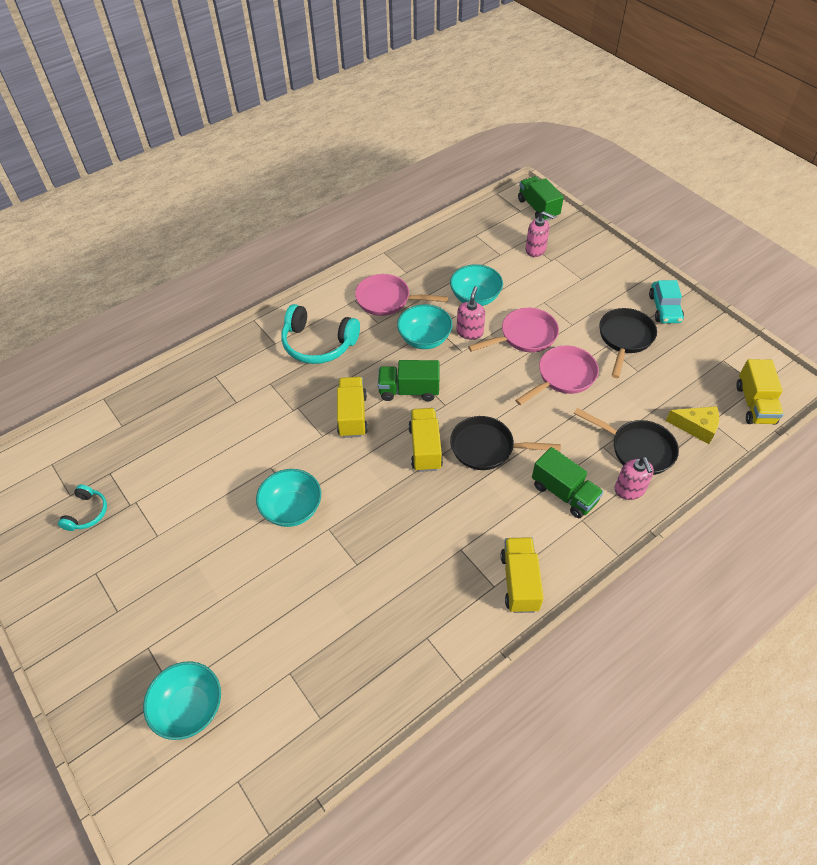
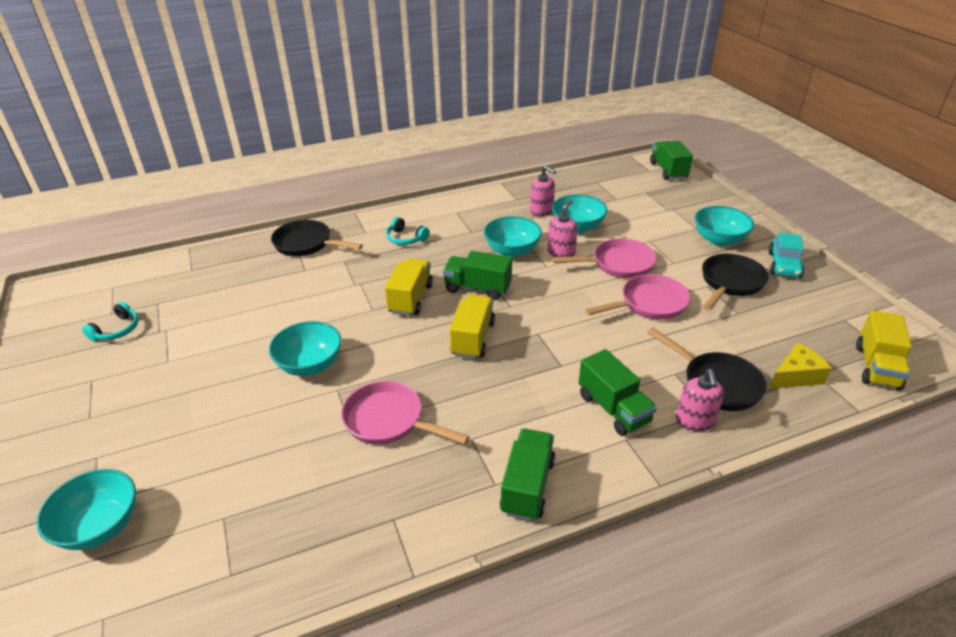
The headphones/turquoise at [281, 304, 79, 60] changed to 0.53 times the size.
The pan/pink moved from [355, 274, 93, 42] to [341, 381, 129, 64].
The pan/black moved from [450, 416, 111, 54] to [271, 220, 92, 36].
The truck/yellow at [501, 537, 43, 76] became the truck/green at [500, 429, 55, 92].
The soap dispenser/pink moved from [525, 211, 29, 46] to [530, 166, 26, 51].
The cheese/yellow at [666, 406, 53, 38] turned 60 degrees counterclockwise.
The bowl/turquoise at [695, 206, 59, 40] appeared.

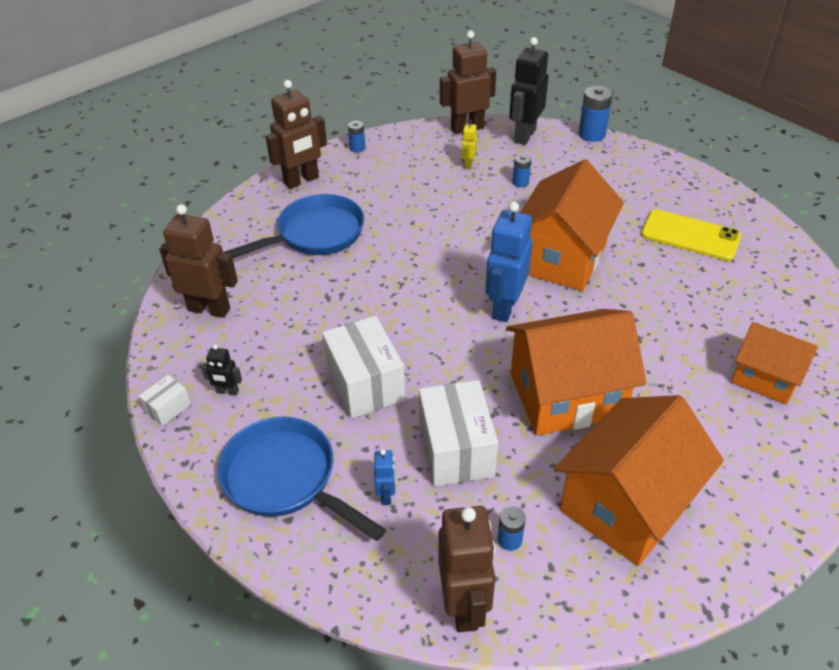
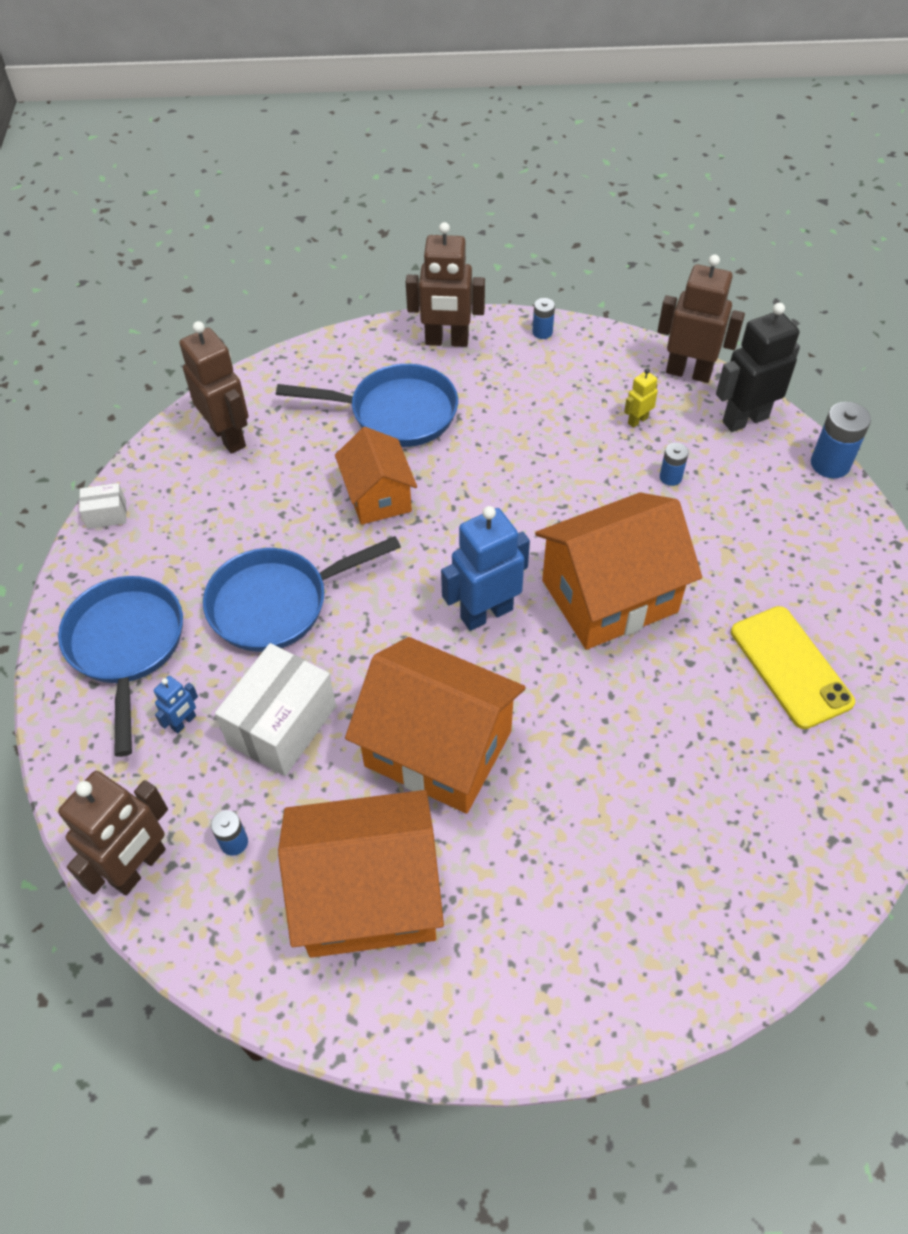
The robot/black at [201, 345, 41, 51] disappeared.
The box/white at [322, 316, 83, 103] was replaced by the pan/blue at [203, 536, 198, 116].
The house/orange moved from [731, 322, 87, 82] to [335, 427, 82, 98].

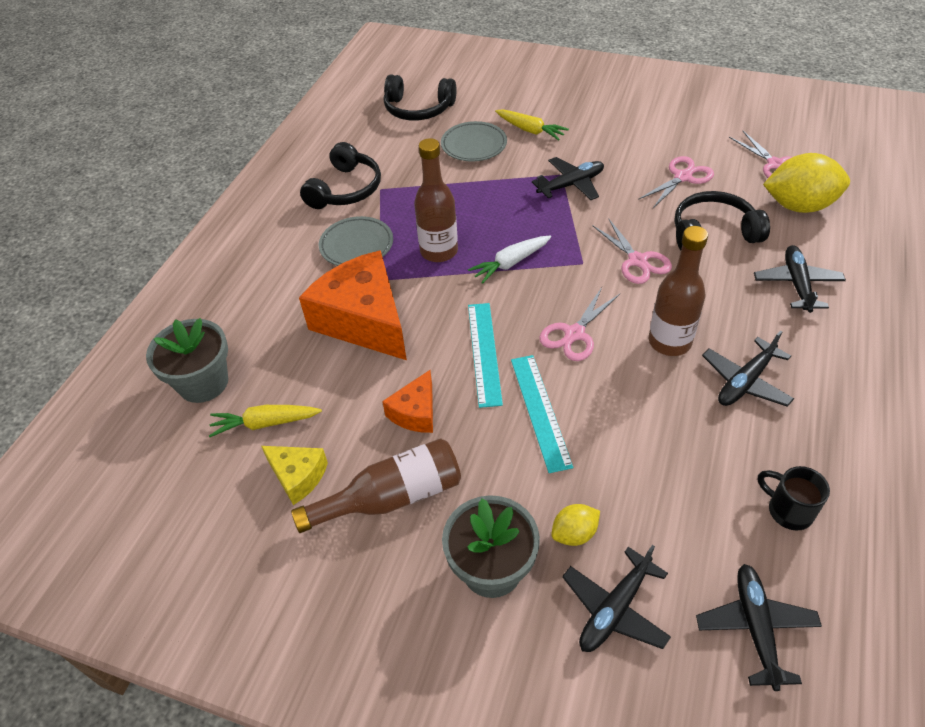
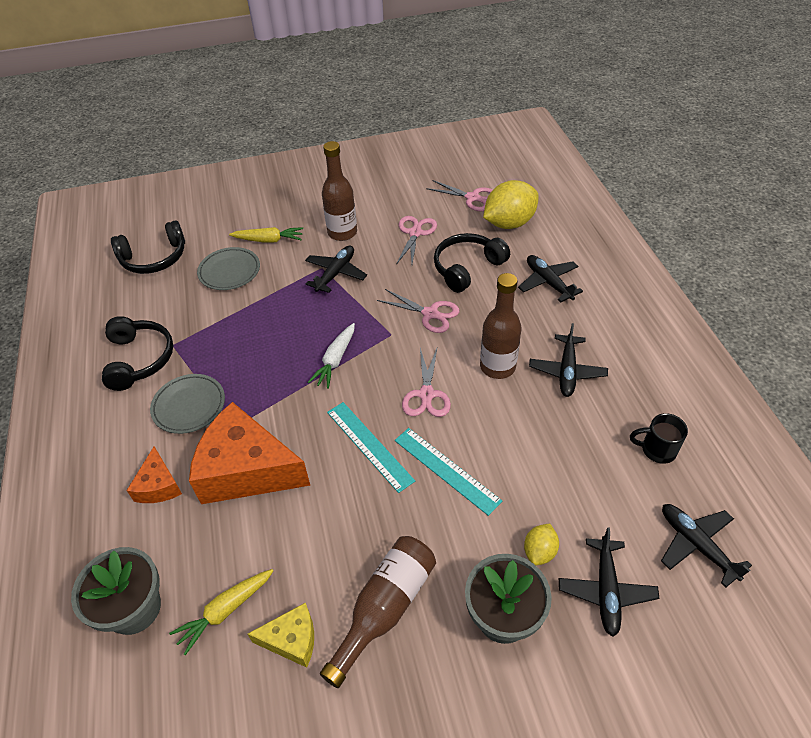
The cheese/orange moved from [382, 370, 51, 63] to [126, 446, 56, 57].
The bottle/brown moved from [414, 138, 44, 124] to [322, 141, 35, 100].

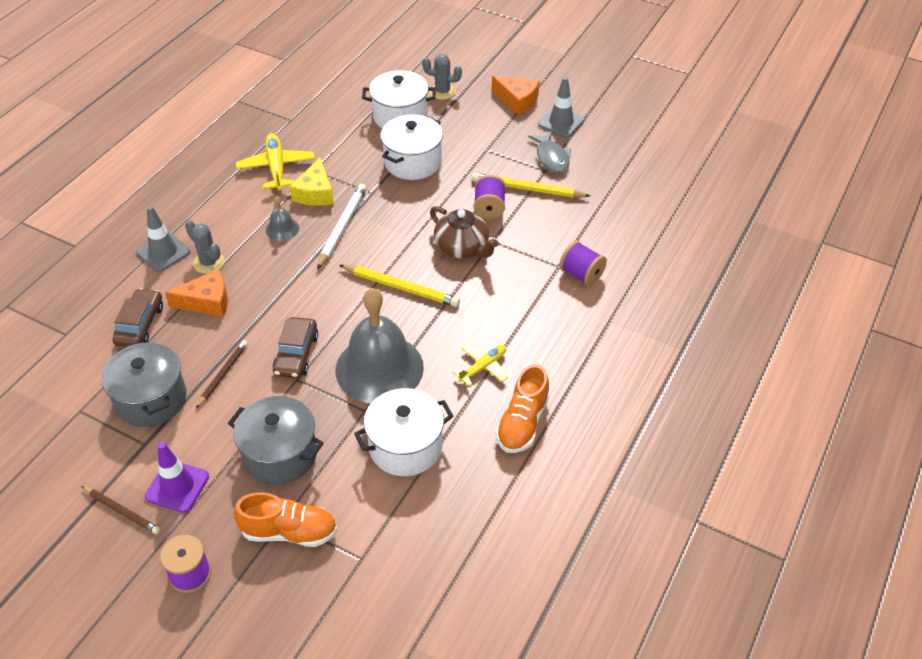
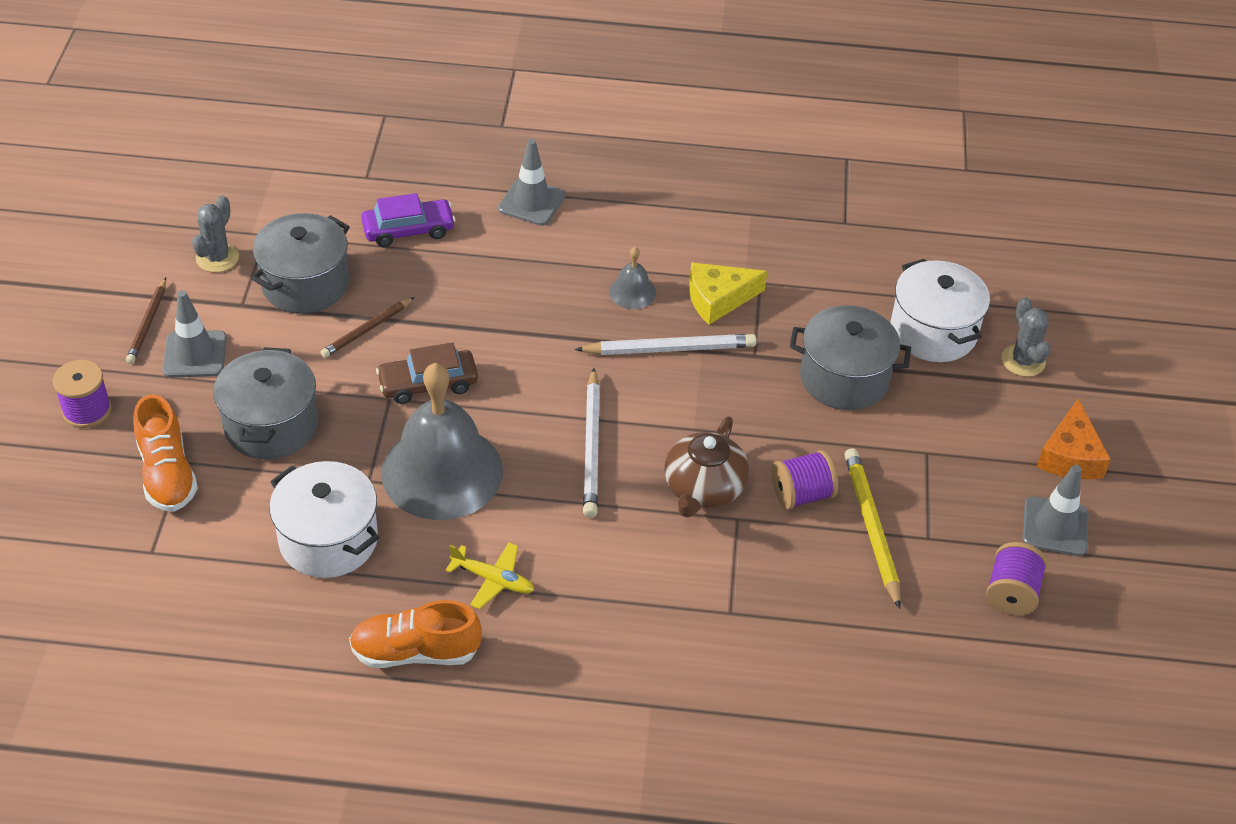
The car/brown at [112, 288, 51, 59] became the car/purple at [361, 193, 95, 54].
The traffic cone/purple at [145, 442, 64, 71] became the traffic cone/grey at [162, 290, 65, 87].
The cheese/orange at [165, 269, 63, 48] disappeared.
The cactus/grey moved from [185, 220, 40, 54] to [192, 195, 47, 77].
The pencil/brown at [196, 340, 52, 68] turned 135 degrees clockwise.
The plane/yellow at [236, 133, 79, 58] disappeared.
The pencil/yellow at [339, 265, 121, 42] became the pencil/white at [583, 368, 17, 150].
The pot/white at [381, 114, 62, 66] became the pot/grey at [790, 305, 121, 105].
The fish/grey at [528, 131, 43, 42] disappeared.
The spool/purple moved from [559, 241, 48, 45] to [986, 542, 61, 73].

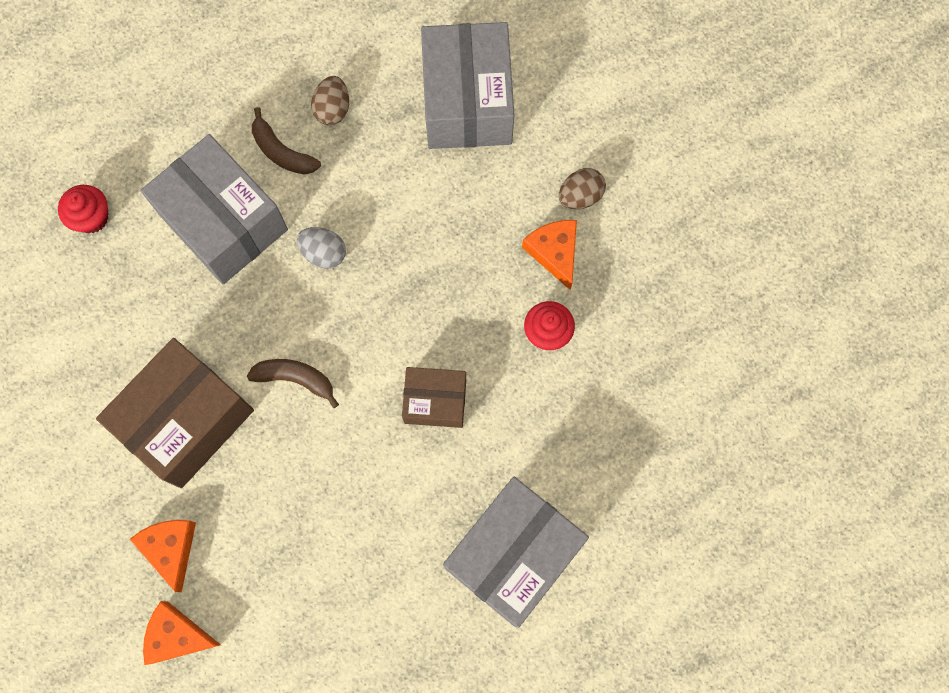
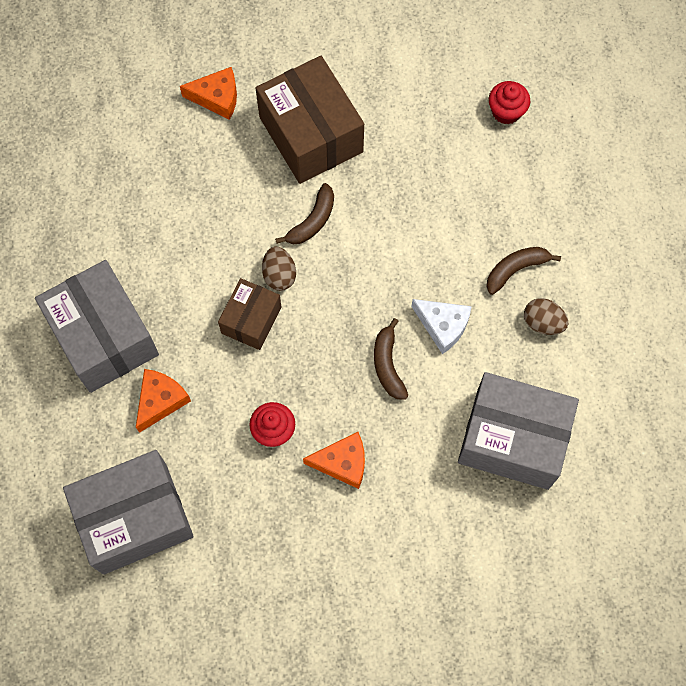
The box/grey moved from [141, 134, 147, 150] to [63, 450, 131, 125].
The cheese/orange moved from [143, 601, 78, 64] to [136, 369, 55, 64].
The egg/grey at [297, 227, 49, 41] disappeared.
The egg/brown moved from [559, 168, 47, 41] to [262, 246, 34, 45].
The banana/brown at [374, 318, 34, 82] appeared.
The cheese/white at [411, 299, 61, 55] appeared.

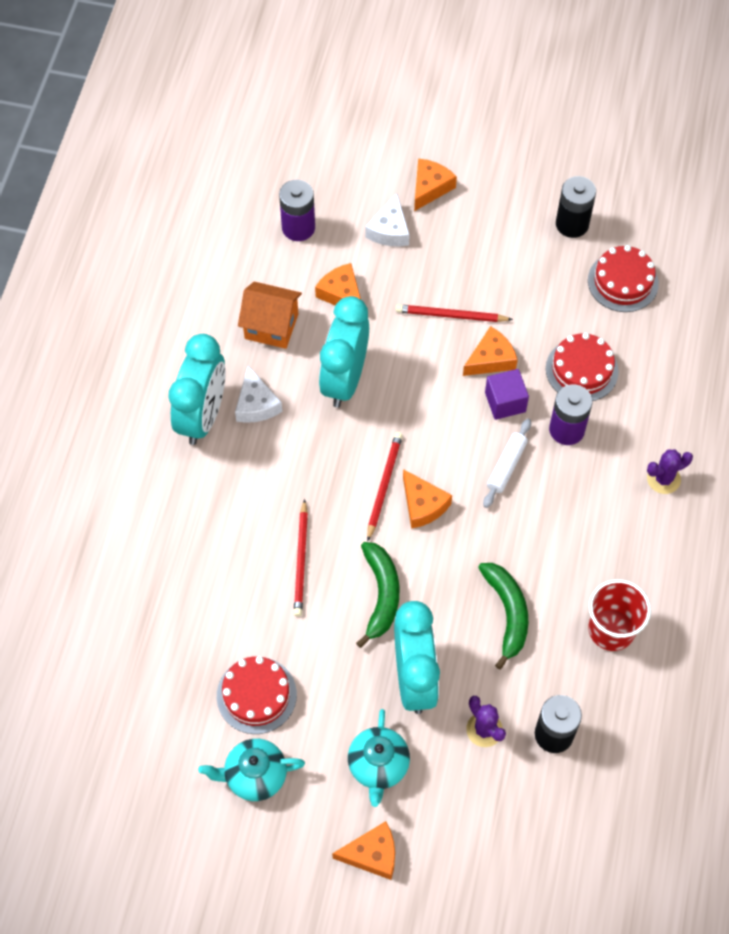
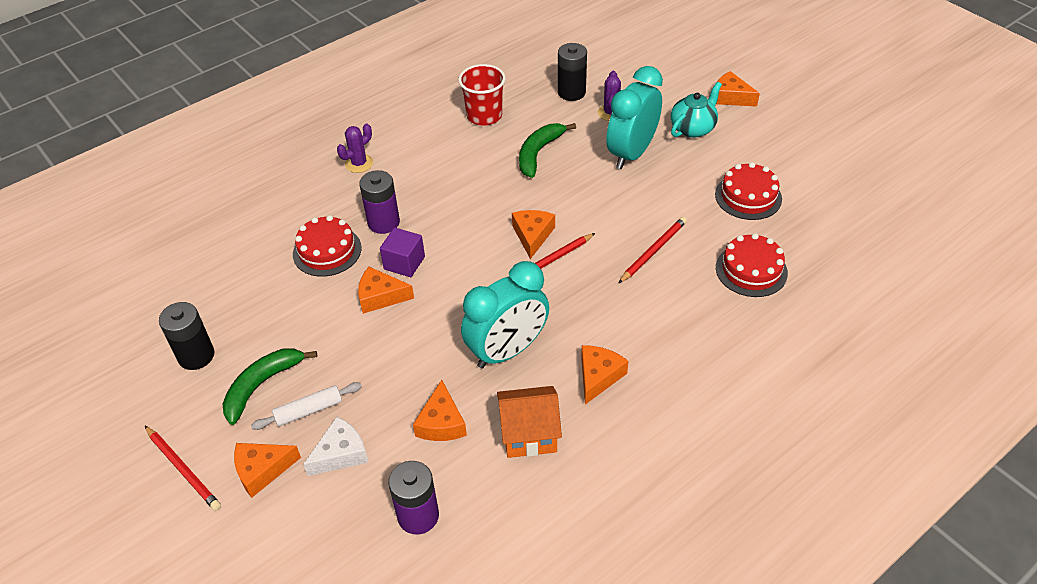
The clock/turquoise at [169, 334, 57, 111] disappeared.
The teapot/turquoise at [198, 739, 107, 62] disappeared.
The cheese/white at [235, 366, 47, 57] became the cheese/orange at [581, 345, 47, 60].
The house/orange at [238, 281, 64, 68] turned 60 degrees counterclockwise.
The banana/green moved from [356, 542, 43, 106] to [222, 348, 95, 77].
The pencil/red moved from [396, 304, 117, 18] to [145, 426, 76, 85].
The rolling pin/white moved from [483, 419, 48, 89] to [251, 382, 111, 48].
The cake/red moved from [588, 245, 71, 67] to [716, 233, 72, 64].
The cactus/purple at [647, 449, 46, 45] turned 60 degrees counterclockwise.

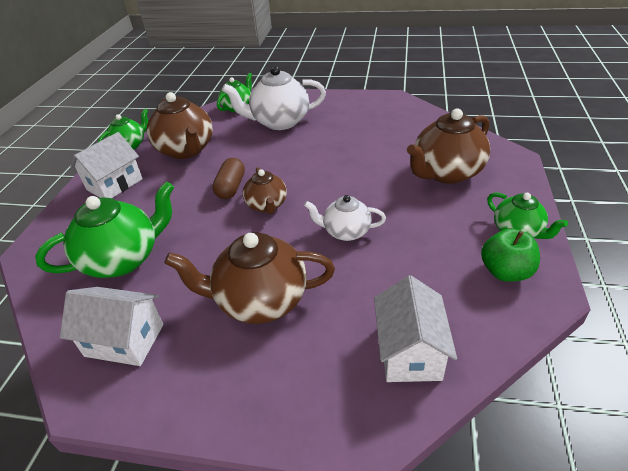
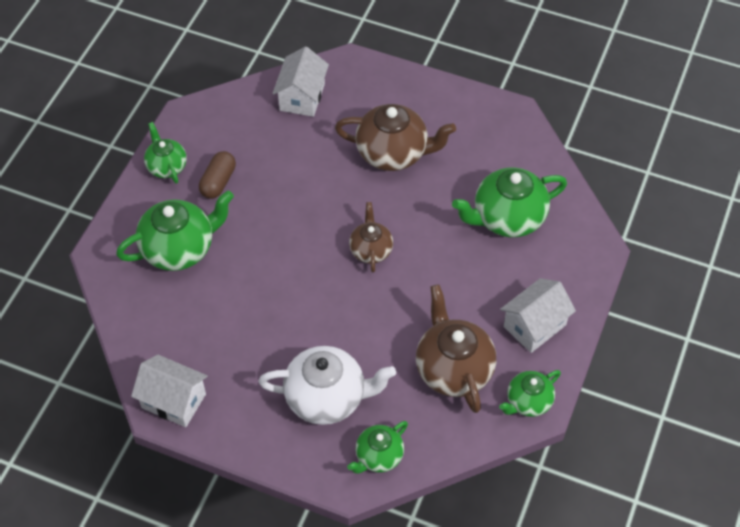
The house/white moved from [60, 287, 103, 79] to [131, 355, 77, 72].
The capsule/brown moved from [212, 158, 33, 41] to [199, 151, 37, 48].
The teapot/white at [304, 195, 82, 46] disappeared.
The teapot/brown at [407, 108, 83, 76] became the teapot/green at [116, 191, 118, 80].
The apple/green at [481, 229, 59, 53] disappeared.

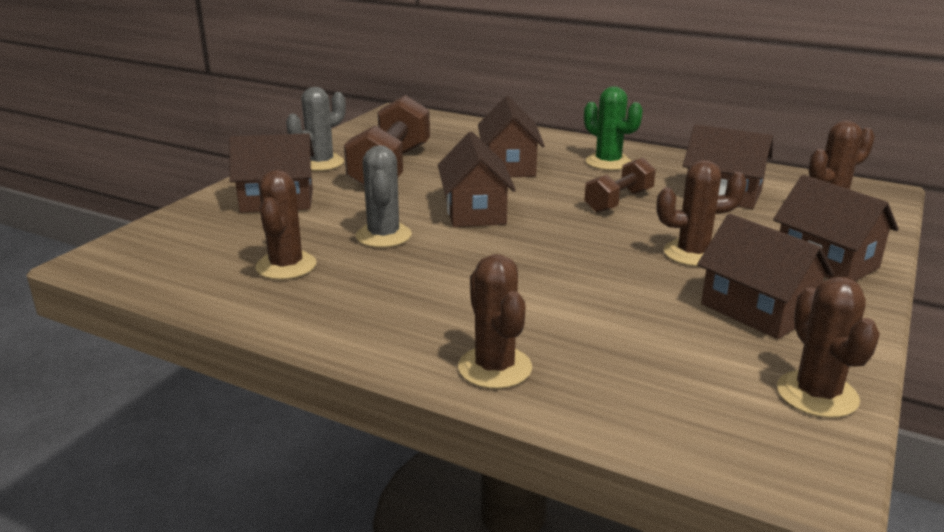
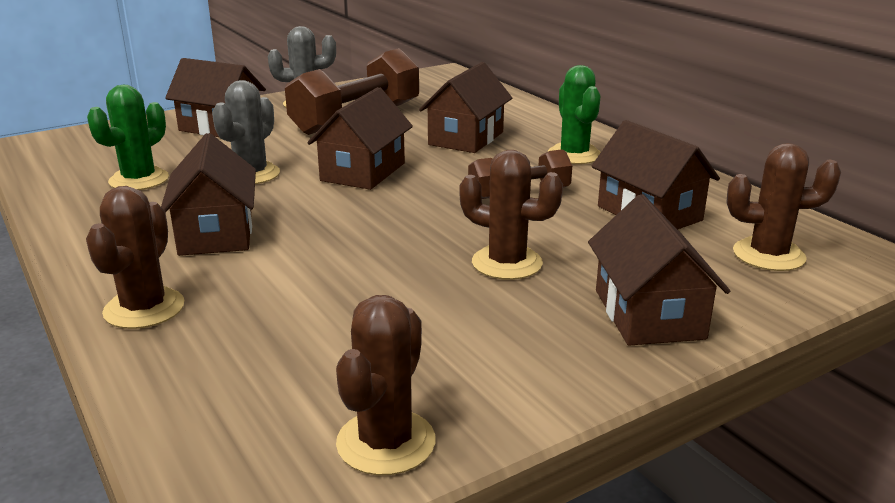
The cactus/brown at [255, 170, 61, 110] became the cactus/green at [87, 85, 82, 105].
The house/brown moved from [697, 214, 137, 125] to [161, 133, 95, 123].

